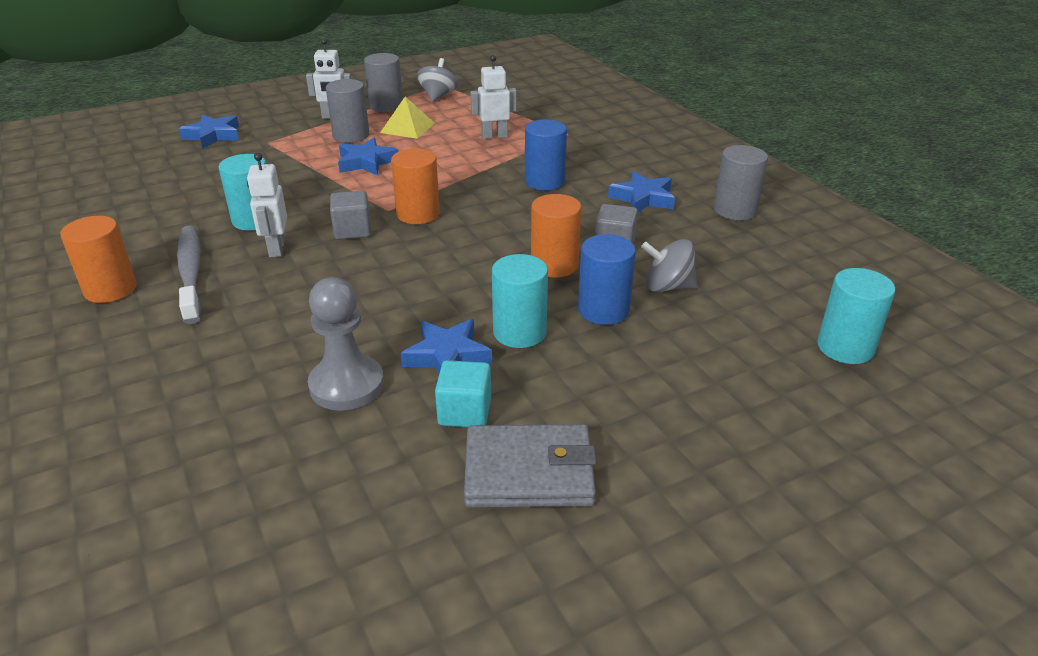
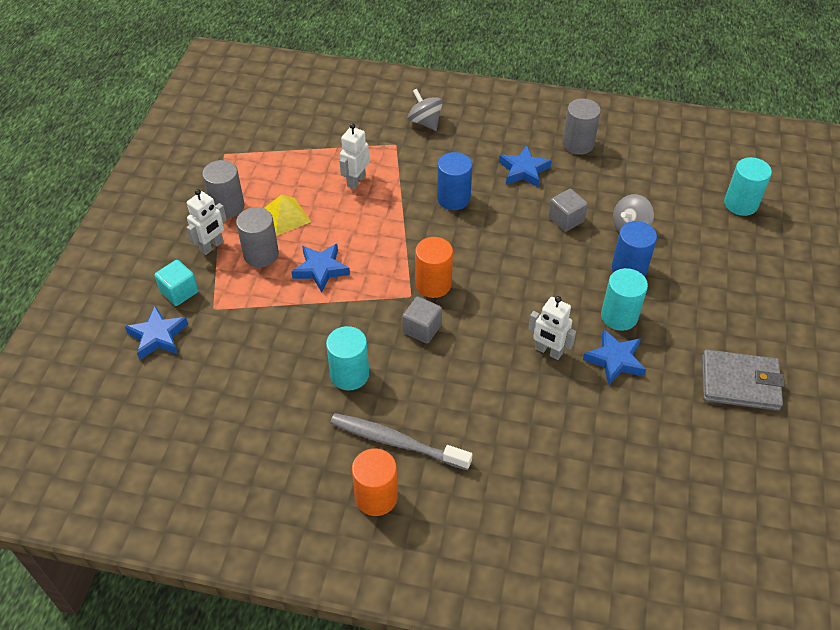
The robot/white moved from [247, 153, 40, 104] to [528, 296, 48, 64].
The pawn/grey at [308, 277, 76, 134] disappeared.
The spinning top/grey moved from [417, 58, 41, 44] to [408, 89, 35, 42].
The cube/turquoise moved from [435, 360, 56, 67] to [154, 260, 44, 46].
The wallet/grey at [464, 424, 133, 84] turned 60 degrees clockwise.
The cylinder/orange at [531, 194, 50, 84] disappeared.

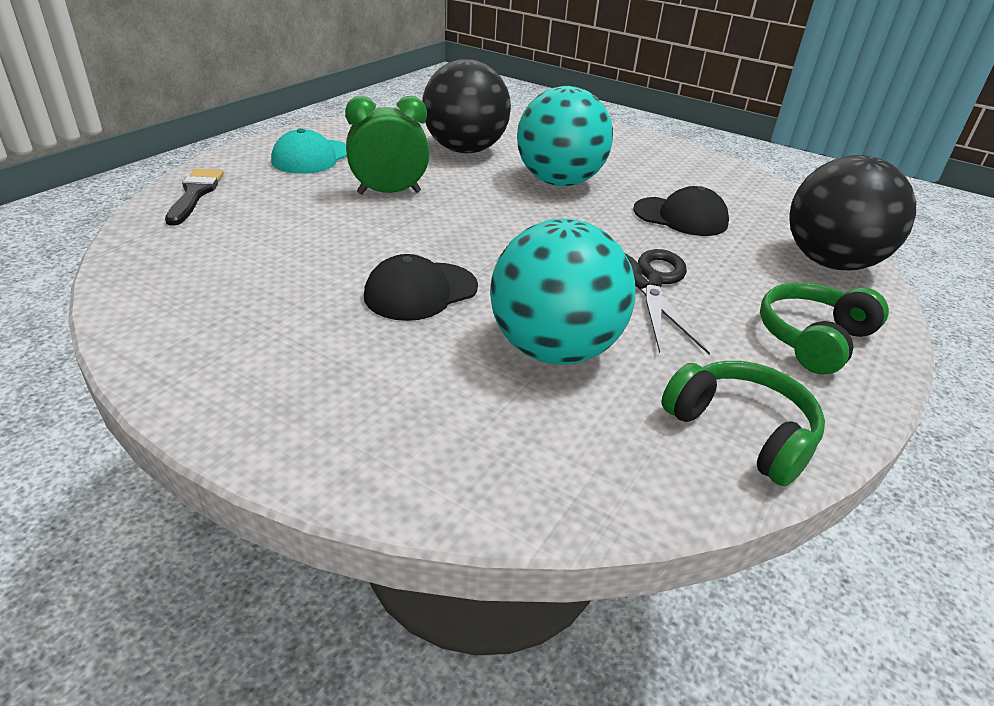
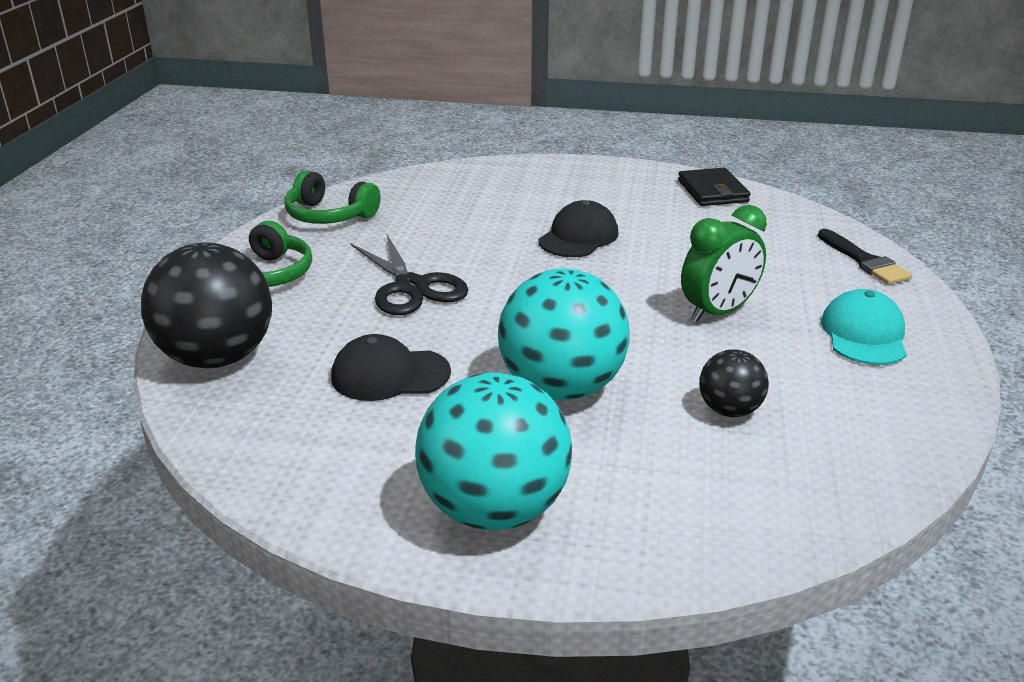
The ball/black at [422, 59, 89, 94] changed to 0.51 times the size.
The ball/turquoise moved from [490, 219, 146, 146] to [415, 372, 157, 158].
The wallet/black at [678, 168, 72, 38] appeared.

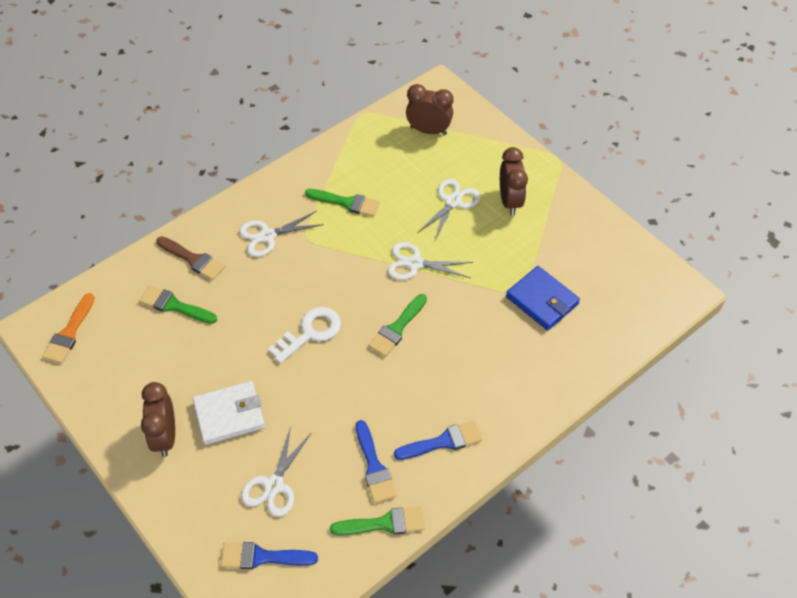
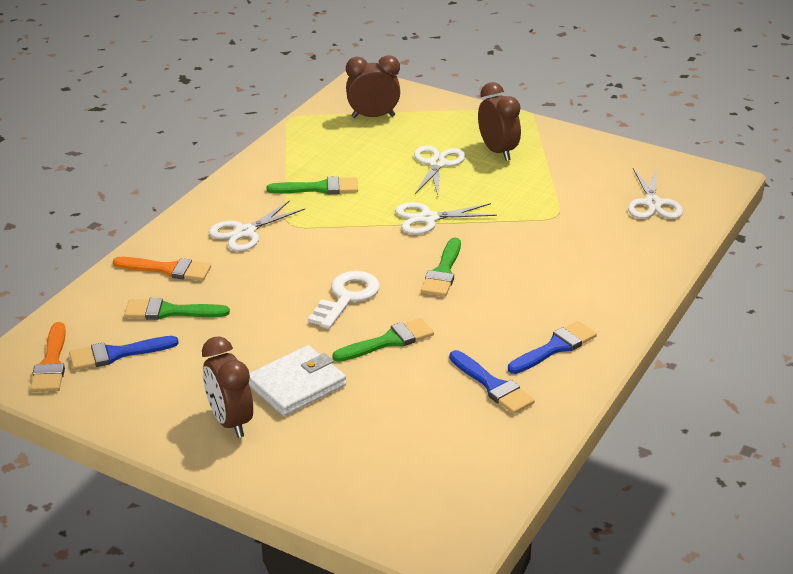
The brush/brown at [156, 236, 69, 44] became the brush/orange at [113, 257, 98, 24].
The brush/blue moved from [221, 542, 97, 27] to [69, 336, 110, 34].
The scissors/white moved from [241, 426, 70, 91] to [628, 168, 55, 51].
The brush/green moved from [330, 507, 95, 28] to [333, 318, 101, 44].
The wallet/blue at [506, 266, 74, 64] disappeared.

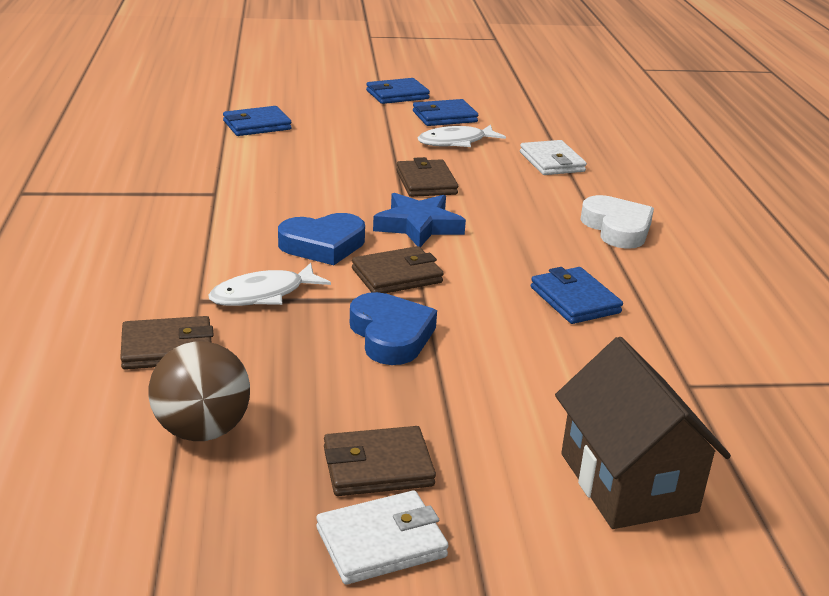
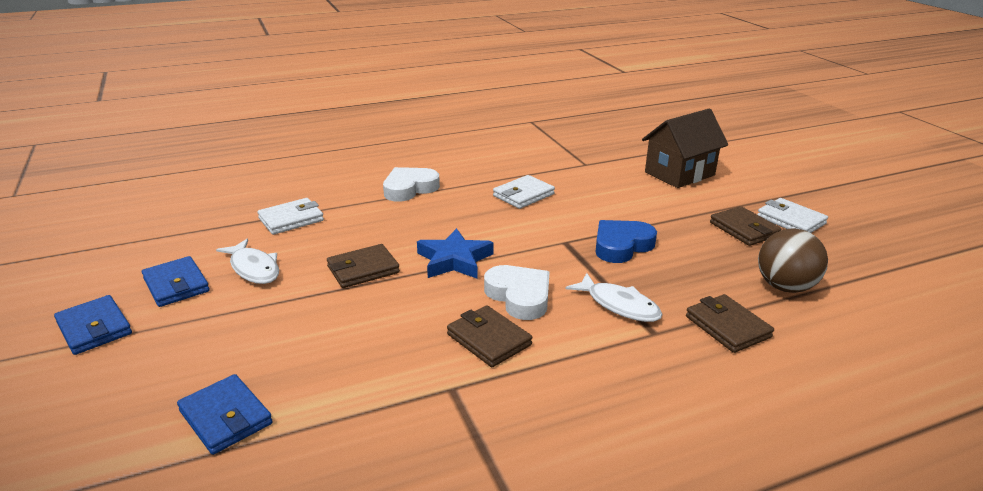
The heart/blue at [278, 213, 87, 52] became the heart/white at [484, 265, 66, 55].
The wallet/brown moved from [352, 246, 92, 47] to [447, 305, 85, 62].
The wallet/blue at [531, 267, 92, 57] became the wallet/white at [493, 175, 62, 34].

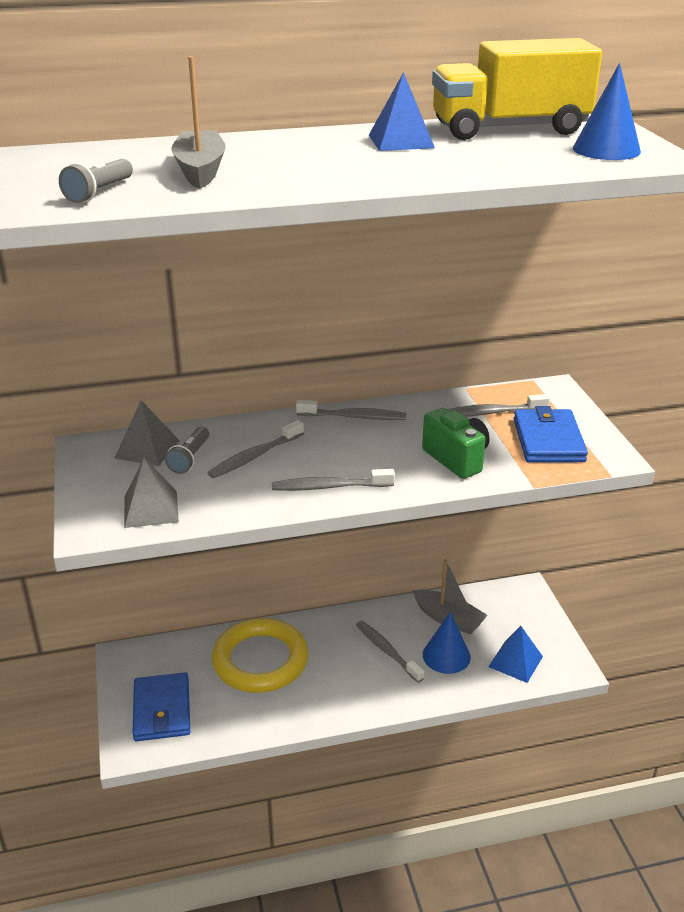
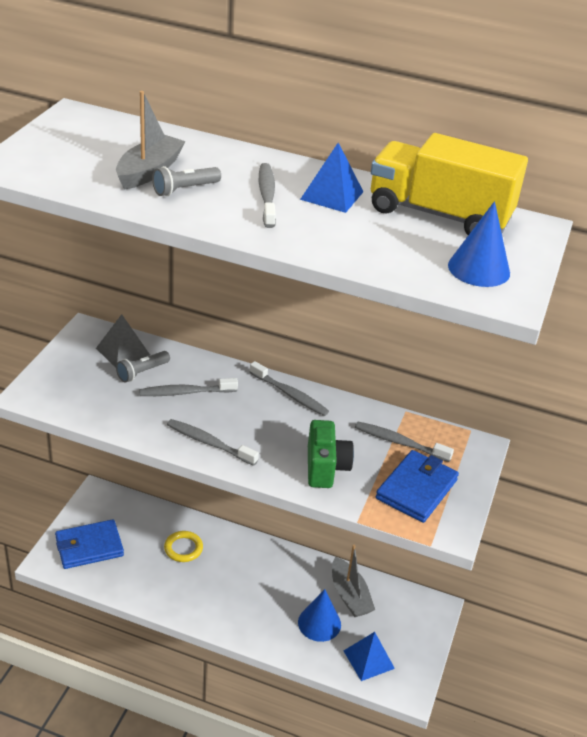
The flashlight/grey moved from [59, 159, 74, 44] to [152, 166, 69, 30].
The pyramid/grey at [124, 458, 55, 70] disappeared.
The wallet/blue at [132, 672, 58, 69] turned 45 degrees clockwise.
The ring/yellow at [212, 618, 96, 75] changed to 0.48 times the size.
The toothbrush/grey moved from [356, 621, 68, 62] to [259, 163, 17, 65].

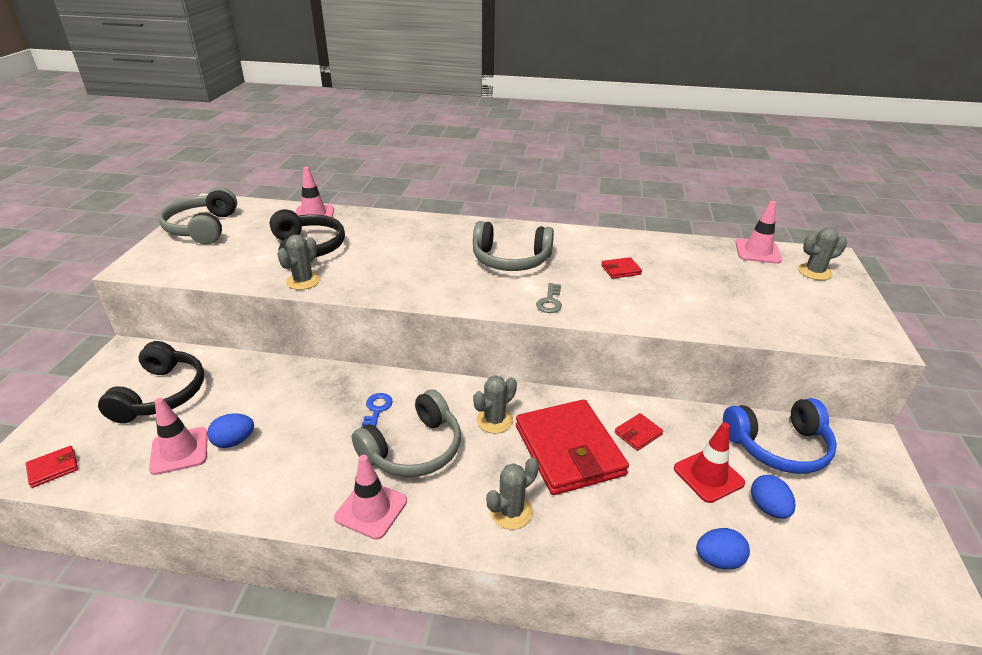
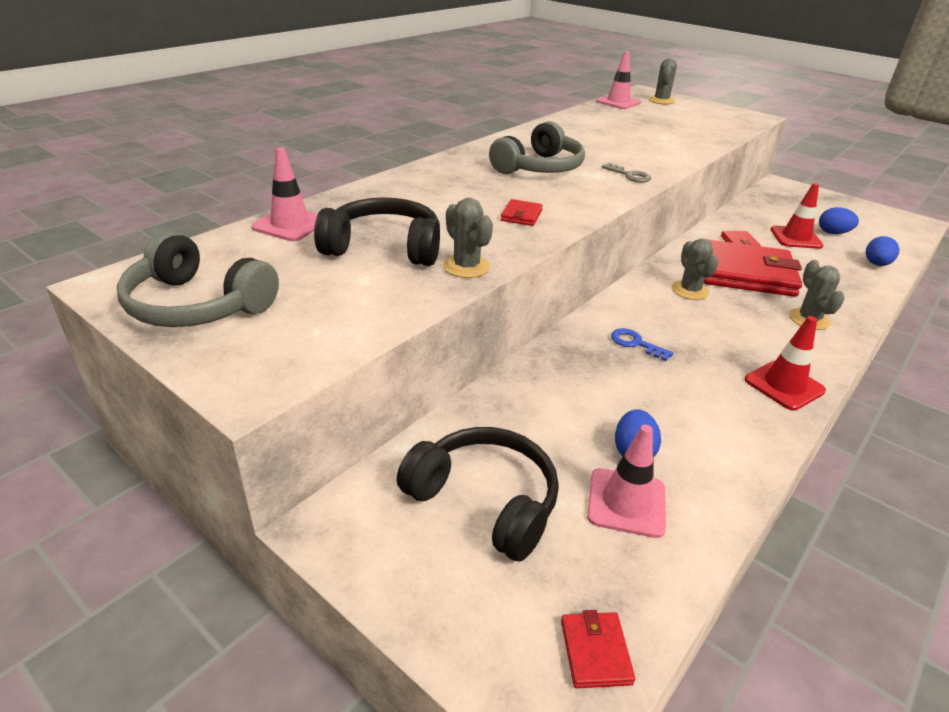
The traffic cone/pink at [334, 455, 73, 85] became the traffic cone/red at [744, 316, 82, 94].
The headphones/grey at [352, 389, 109, 88] disappeared.
The wallet/red moved from [601, 257, 41, 22] to [501, 199, 42, 27].
The headphones/blue at [723, 398, 114, 76] disappeared.

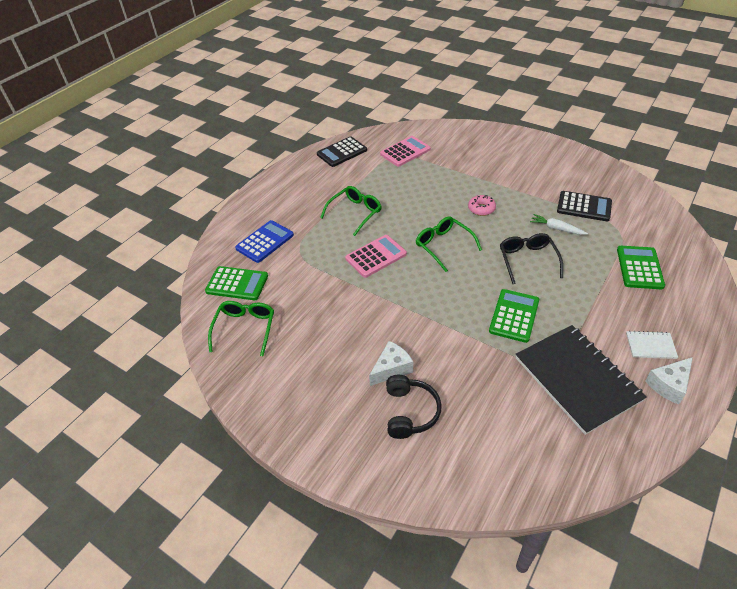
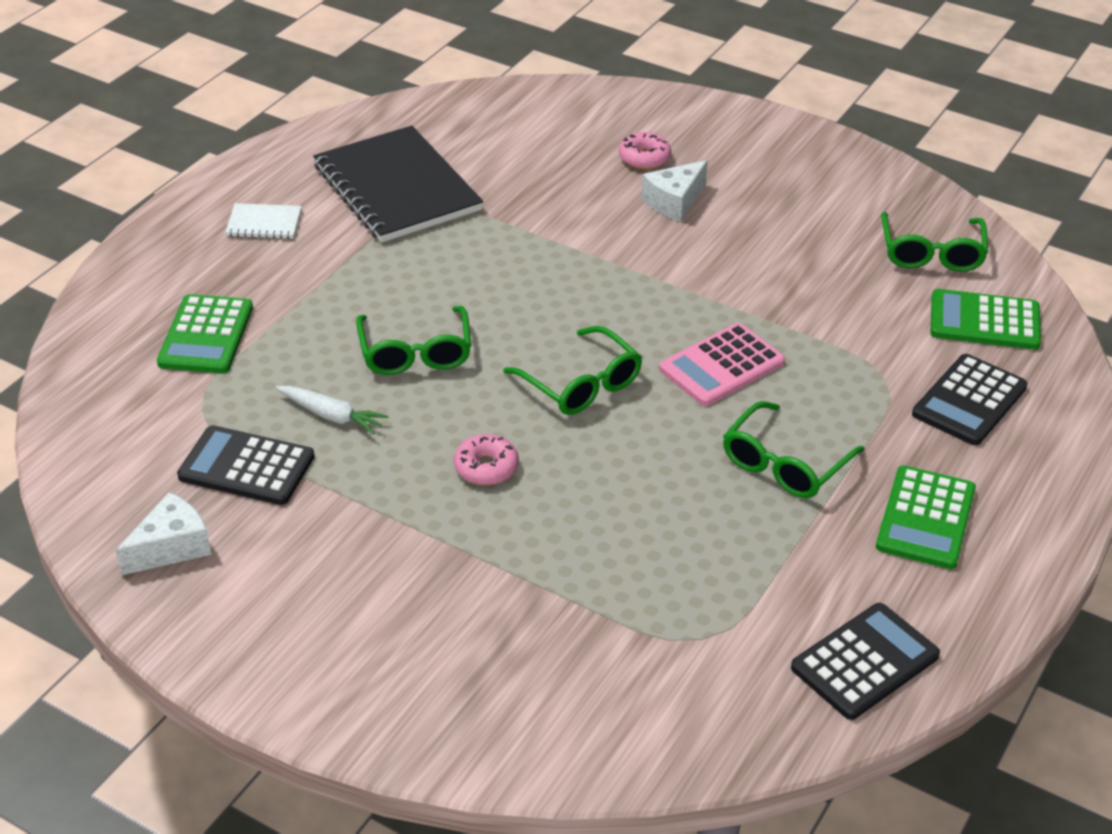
The calculator/blue at [235, 220, 59, 43] became the calculator/black at [912, 354, 116, 91].
The calculator/pink at [380, 136, 51, 31] disappeared.
The headphones/black at [386, 375, 56, 64] was replaced by the donut/pink at [619, 132, 52, 37].
The calculator/green moved from [489, 289, 50, 54] to [876, 465, 100, 104].
The glasses/black at [500, 233, 63, 51] became the glasses/green at [356, 306, 115, 69].
The cheese/white moved from [645, 357, 48, 48] to [116, 492, 95, 83].

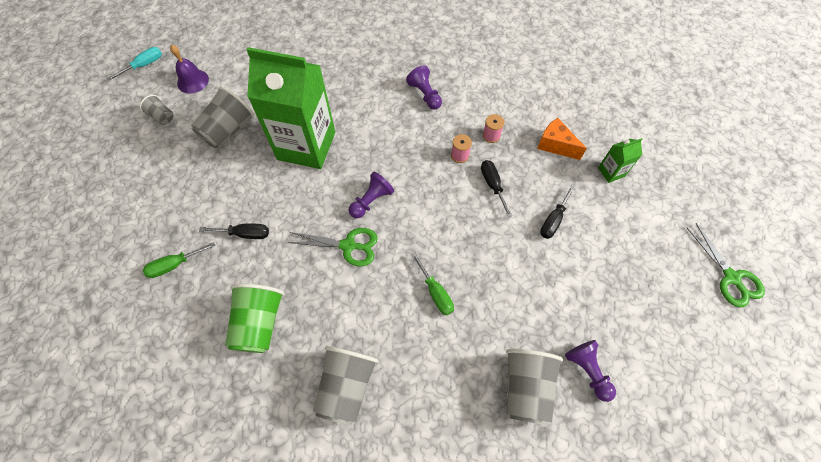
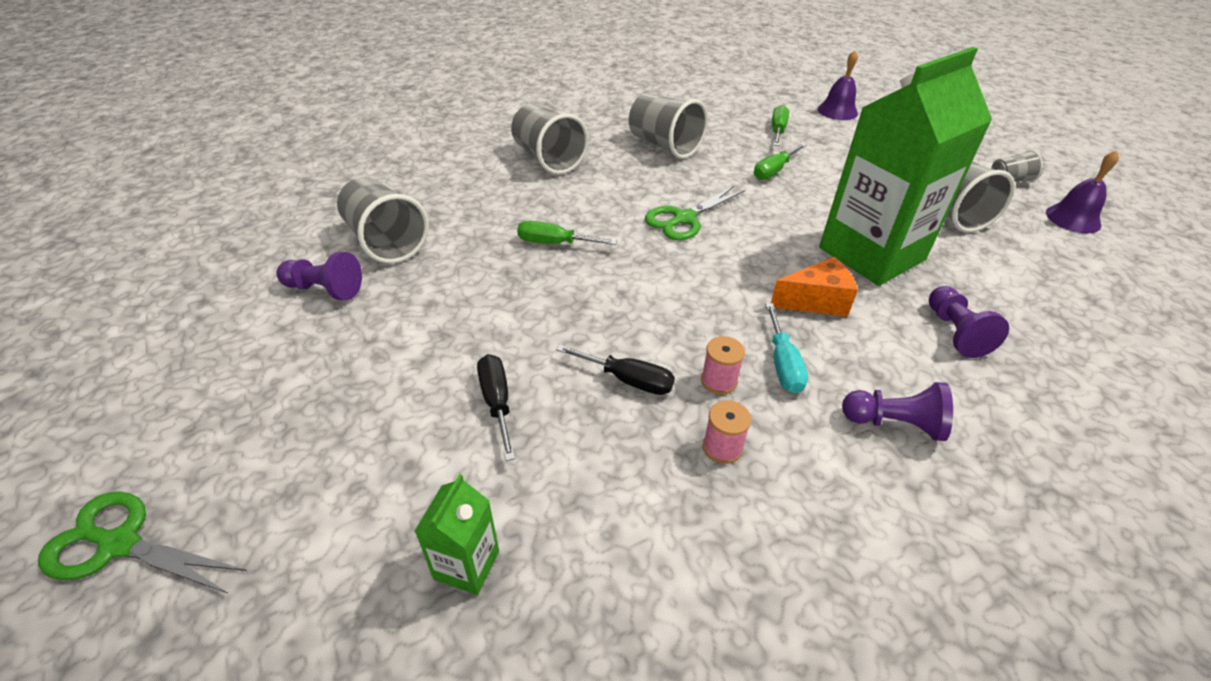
The screwdriver/turquoise moved from [107, 47, 55, 34] to [765, 303, 43, 90].
The screwdriver/black at [199, 223, 70, 16] became the screwdriver/green at [754, 143, 53, 37].
The cup/green at [225, 283, 59, 70] became the cup/grey at [629, 93, 79, 66].
The pawn/purple moved from [349, 172, 45, 46] to [929, 286, 80, 72].
The cheese/orange moved from [537, 118, 50, 42] to [771, 257, 87, 60].
The bell/purple at [818, 51, 40, 69] appeared.

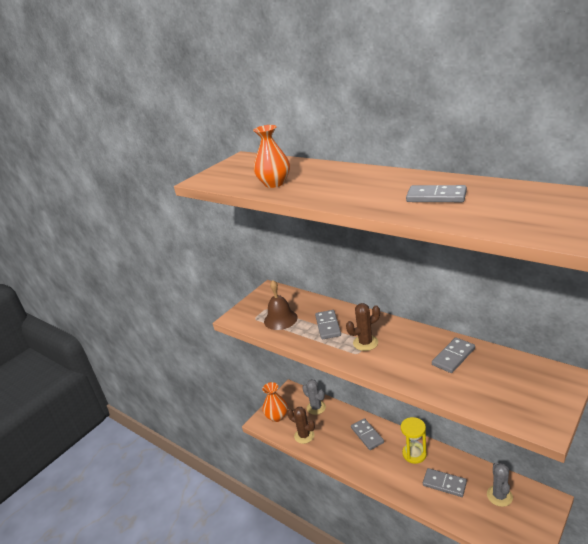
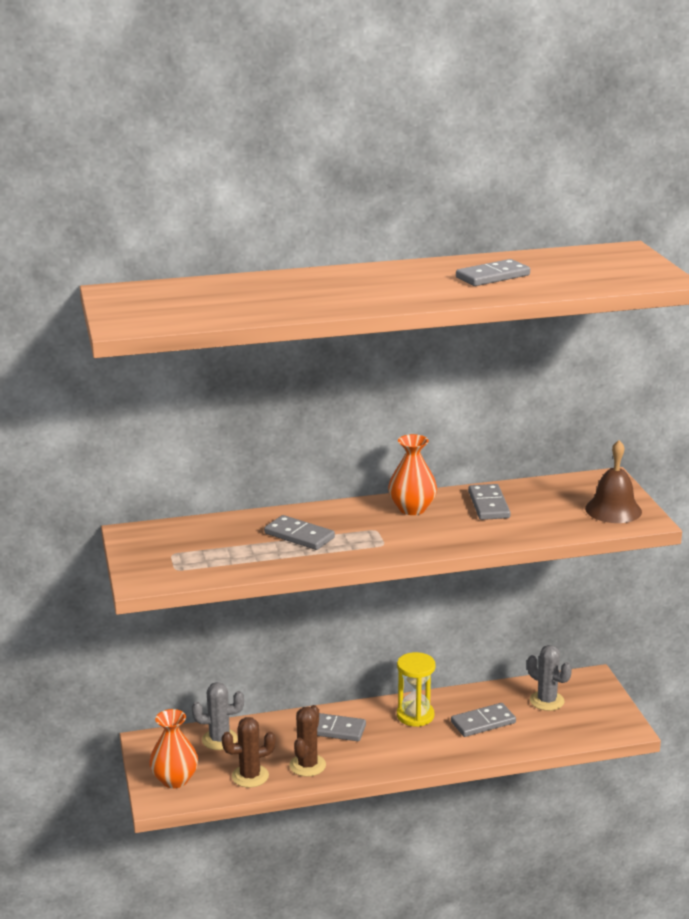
The vase/orange moved from [253, 125, 37, 63] to [388, 434, 49, 81].
The bell/brown moved from [264, 280, 34, 50] to [585, 440, 57, 83].
The cactus/brown moved from [346, 303, 34, 48] to [289, 705, 37, 72].

